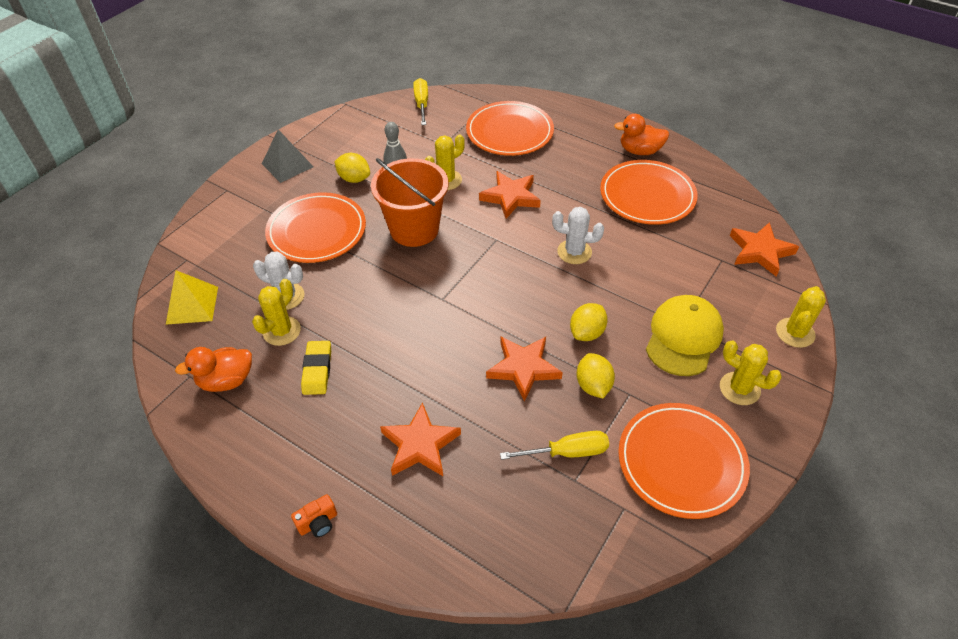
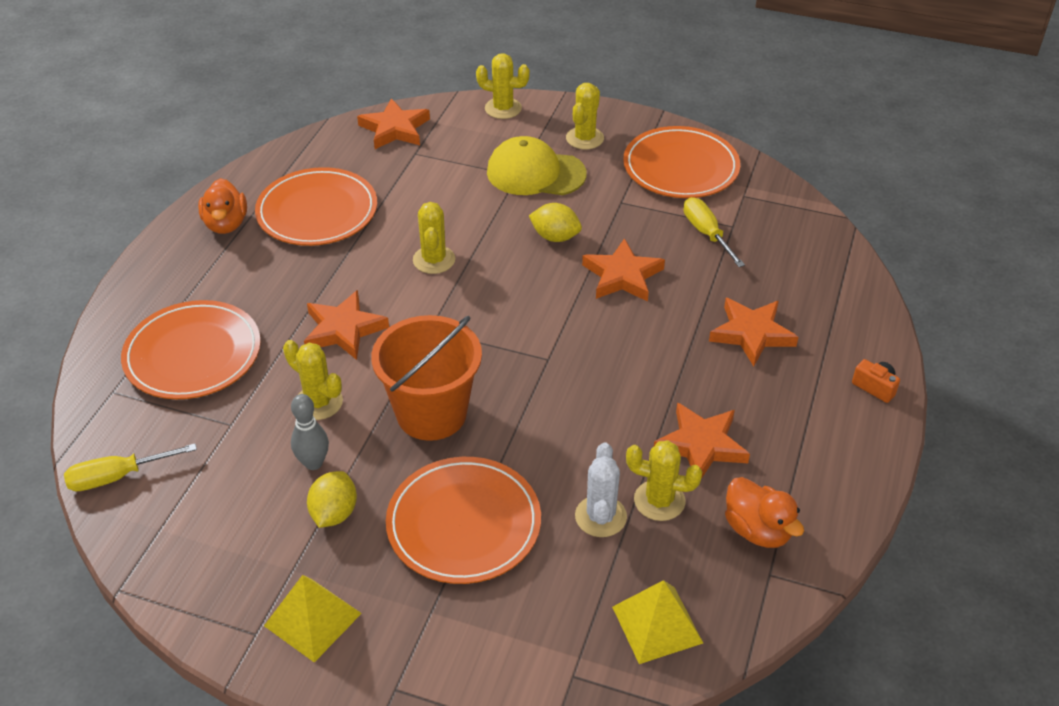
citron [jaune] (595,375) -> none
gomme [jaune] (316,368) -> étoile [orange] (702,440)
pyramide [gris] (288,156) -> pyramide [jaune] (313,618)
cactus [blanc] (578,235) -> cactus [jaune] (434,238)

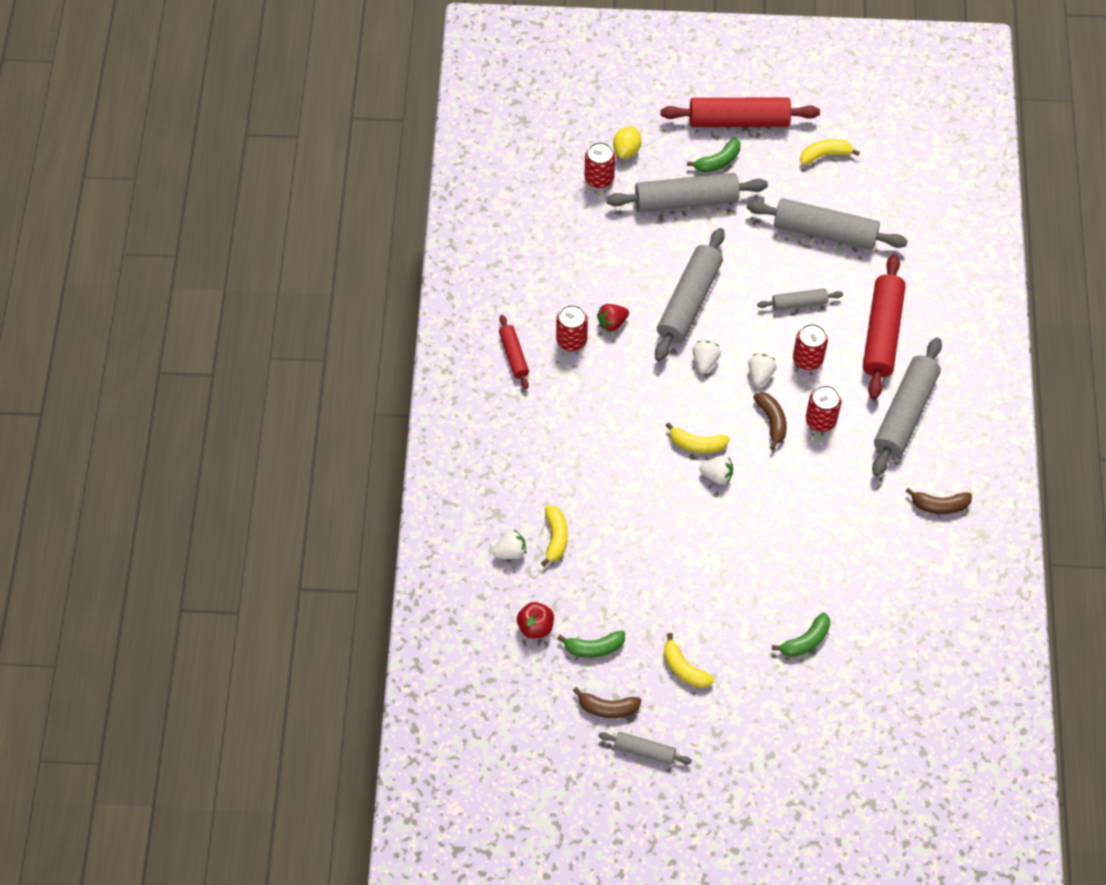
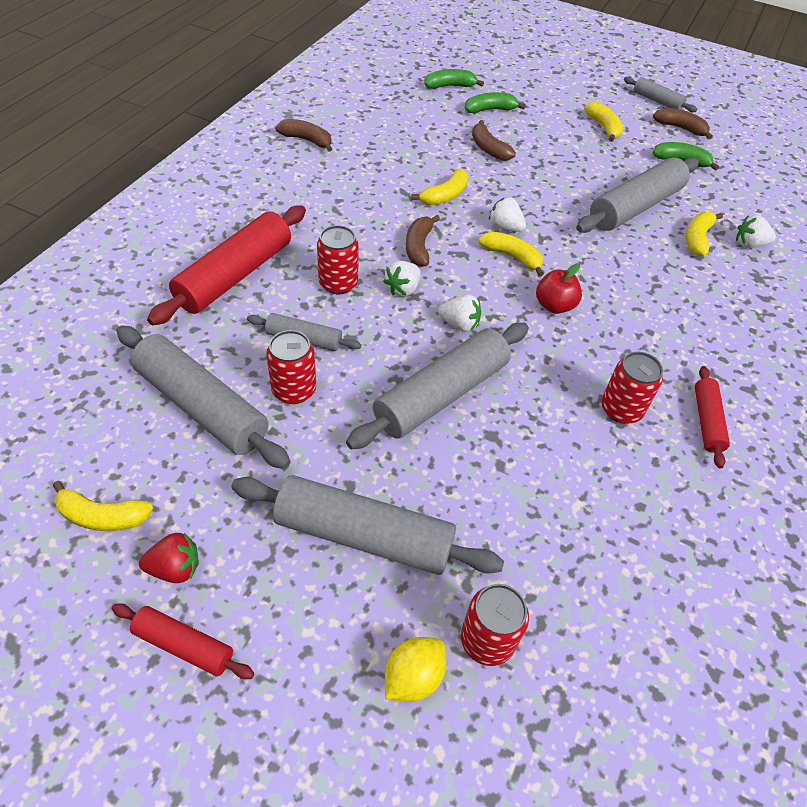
none -> banane [jaune] (439,187)
none -> banane [marron] (494,140)
pomme [rouge] (535,620) -> pomme [rouge] (559,288), moved
fraise [rouge] (613,318) -> fraise [rouge] (169,557), moved
banane [vert] (713,155) -> banane [vert] (454,79), moved
canette [rouge] (823,408) -> canette [rouge] (291,367), moved
rouleau à pâtisserie [gris] (907,407) -> rouleau à pâtisserie [gris] (637,195), moved
fraise [blanc] (707,357) -> fraise [blanc] (459,313), 105 degrees counterclockwise
rouleau à pâtisserie [rouge] (740,112) -> rouleau à pâtisserie [rouge] (182,641), x0.52

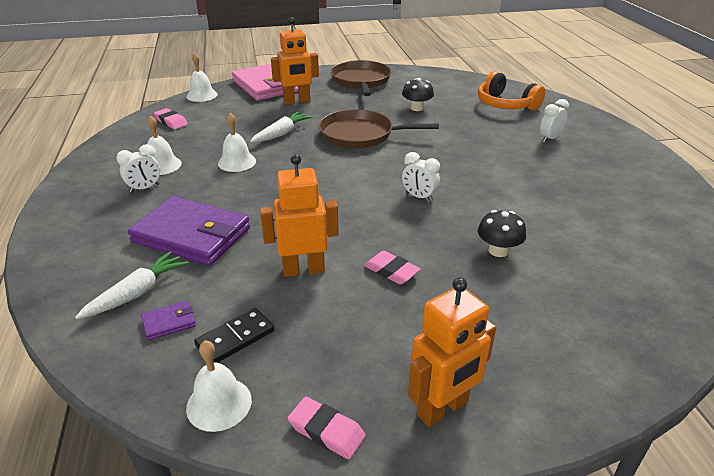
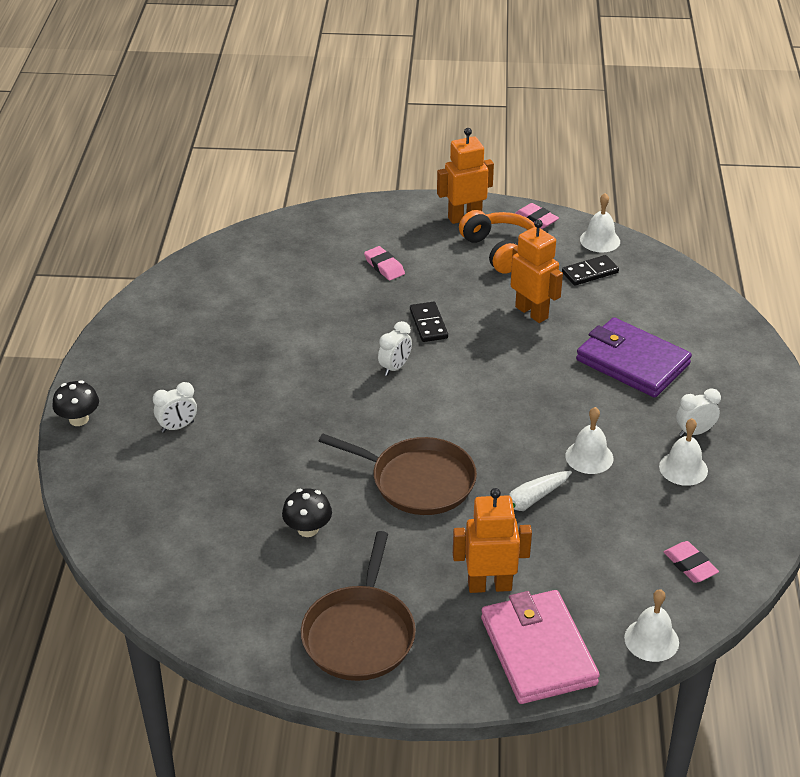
carotte [blanc] (132,285) -> none
portefeuille [violet] (168,320) -> none
none -> domino [noir] (429,322)
gomme [rose] (392,268) -> gomme [rose] (384,263), moved
casque audio [orange] (512,90) -> casque audio [orange] (497,242), moved
champignon [noir] (502,233) -> champignon [noir] (75,403), moved
robot [orange] (299,215) -> robot [orange] (537,271), 135 degrees counterclockwise
réveil [blanc] (421,177) -> réveil [blanc] (395,348), 75 degrees clockwise

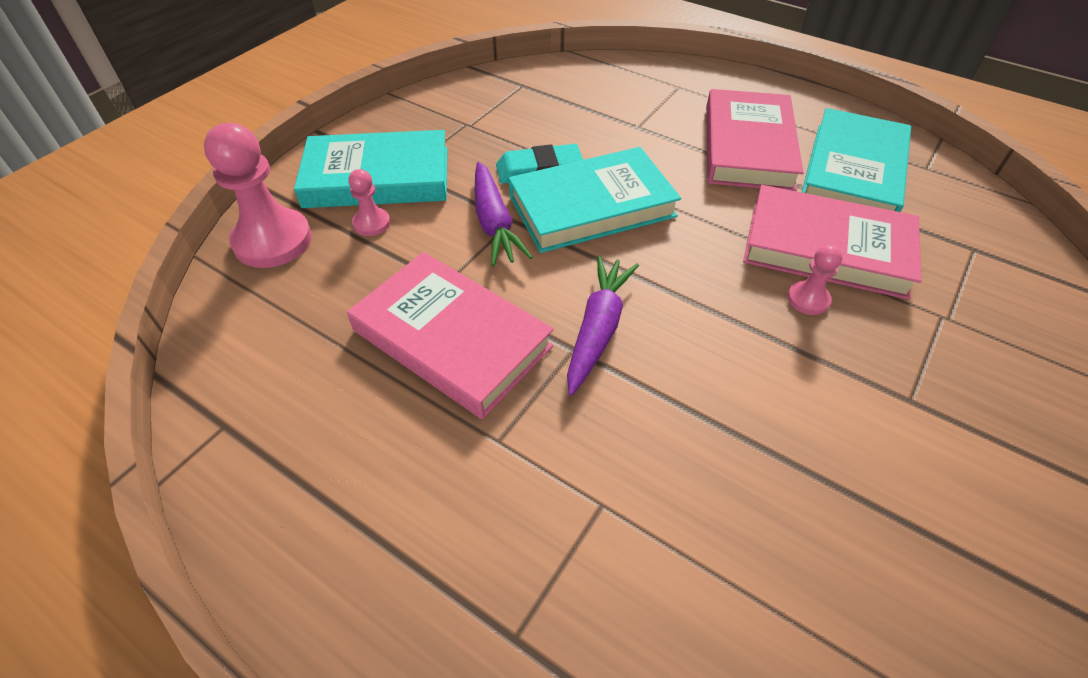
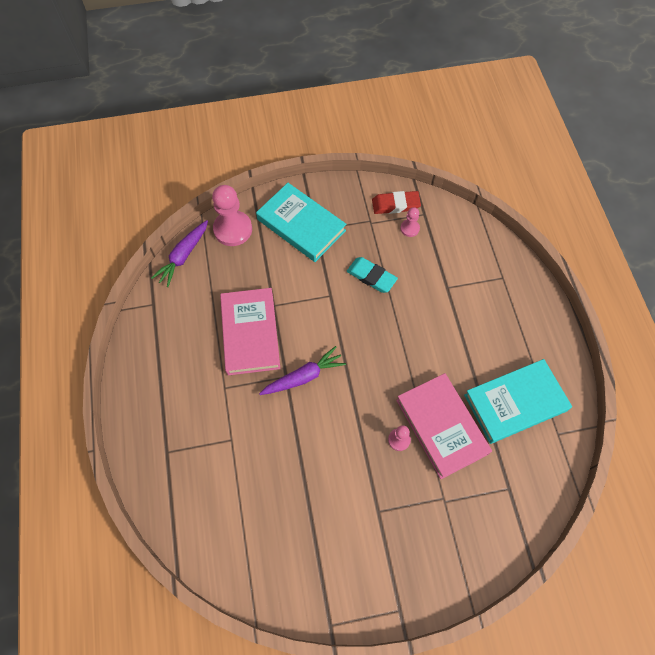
livre [turquoise] (595,200) -> none
livre [rose] (755,140) -> none
none -> gomme [rouge] (396,202)
pion [rose] (369,202) -> pion [rose] (410,222), moved
carotte [violet] (504,214) -> carotte [violet] (179,253), moved

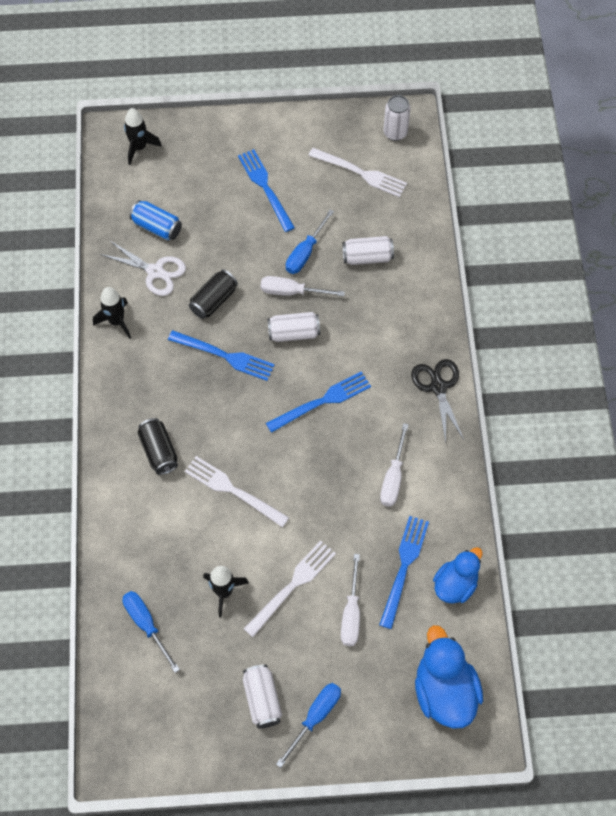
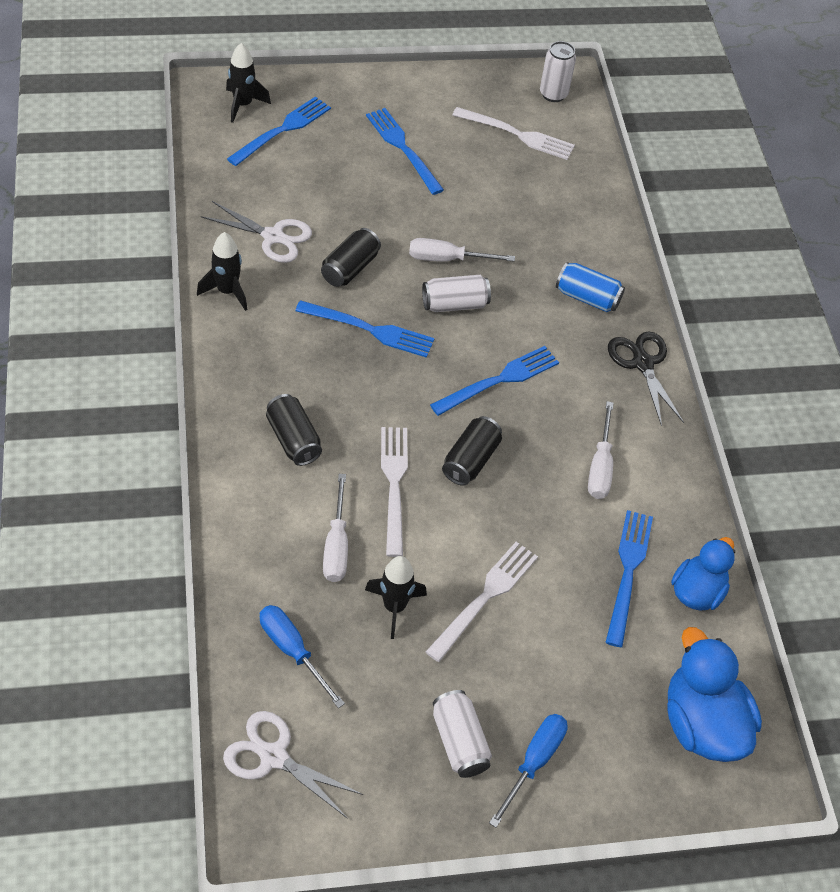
tournevis [bleu] (310,241) -> none
canette [blanc] (368,250) -> none
none -> ciseaux [blanc] (293,765)
none -> fourchette [bleu] (279,131)
none -> canette [noir] (472,451)
canette [bleu] (156,220) -> canette [bleu] (590,287), moved
tournevis [blanc] (350,600) -> tournevis [blanc] (335,528), moved
fourchette [blanc] (237,491) -> fourchette [blanc] (394,492), 60 degrees clockwise

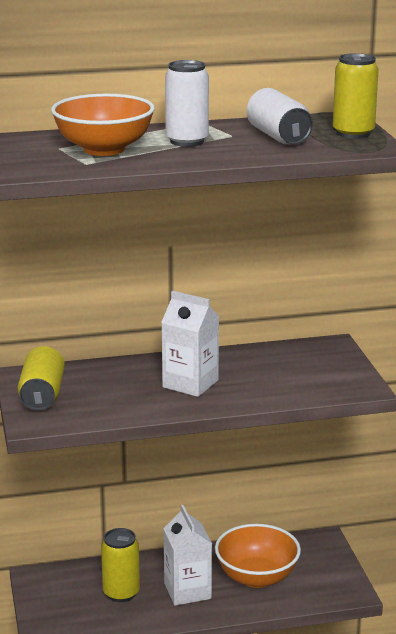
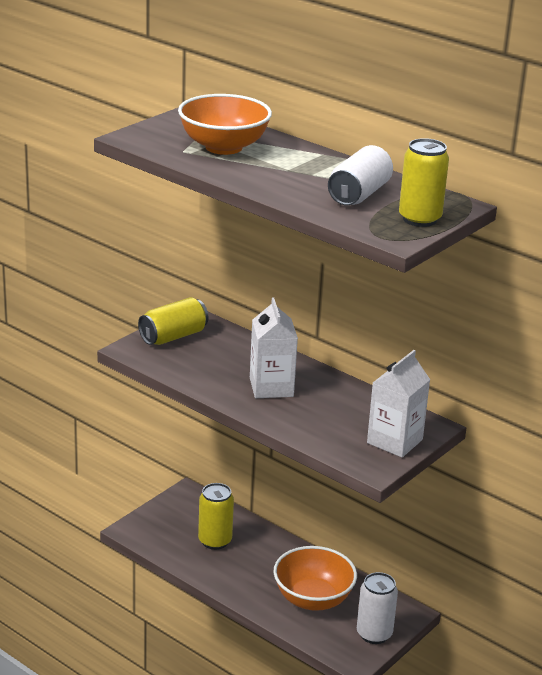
brique de lait [blanc] (187,555) -> brique de lait [blanc] (398,403), moved
canette [blanc] (187,103) -> canette [blanc] (377,608), moved

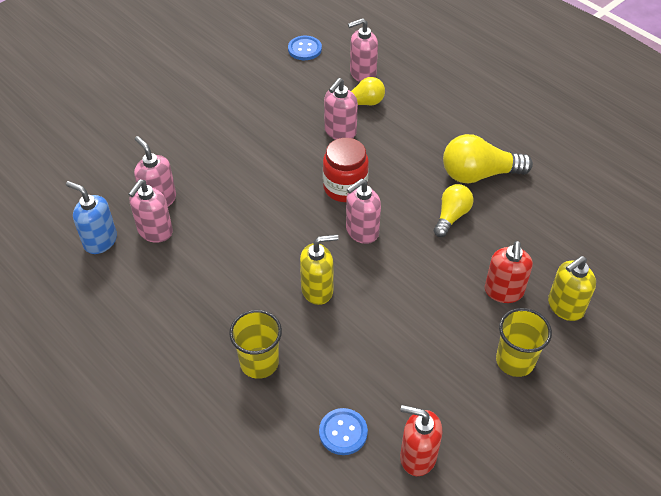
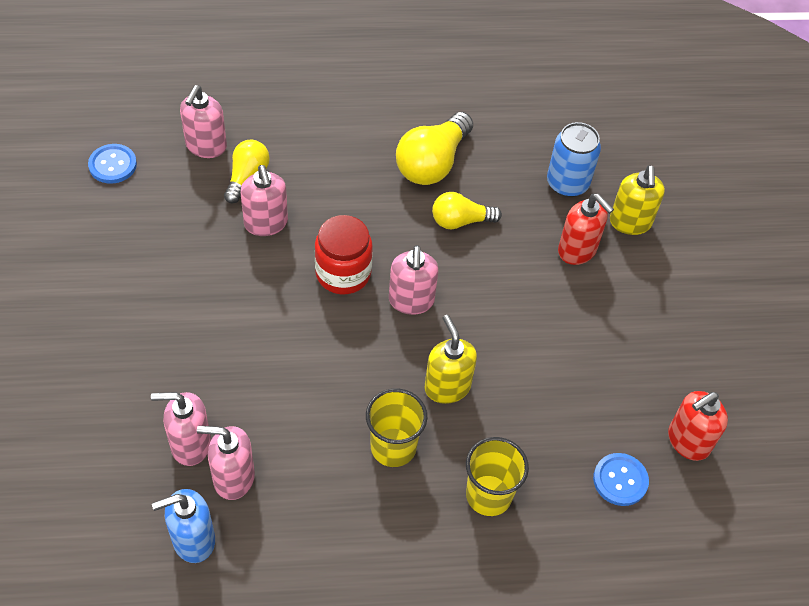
none -> canette [bleu] (574,159)
gobelet [jaune] (524,342) -> gobelet [jaune] (396,427), moved
distributeur de savon [rose] (150,211) -> distributeur de savon [rose] (226,463), 120 degrees clockwise
distributeur de savon [jaune] (319,269) -> distributeur de savon [jaune] (451,359), 45 degrees counterclockwise
ampoule [jaune] (454,210) -> ampoule [jaune] (467,210), 75 degrees counterclockwise

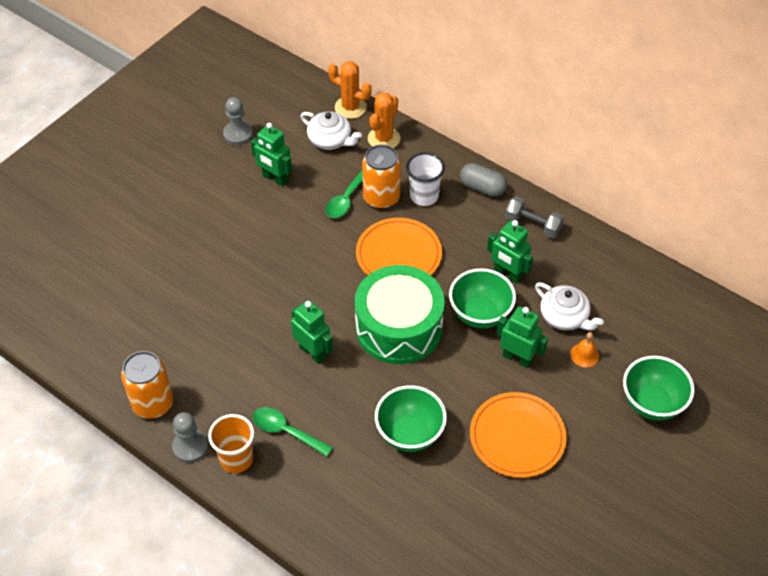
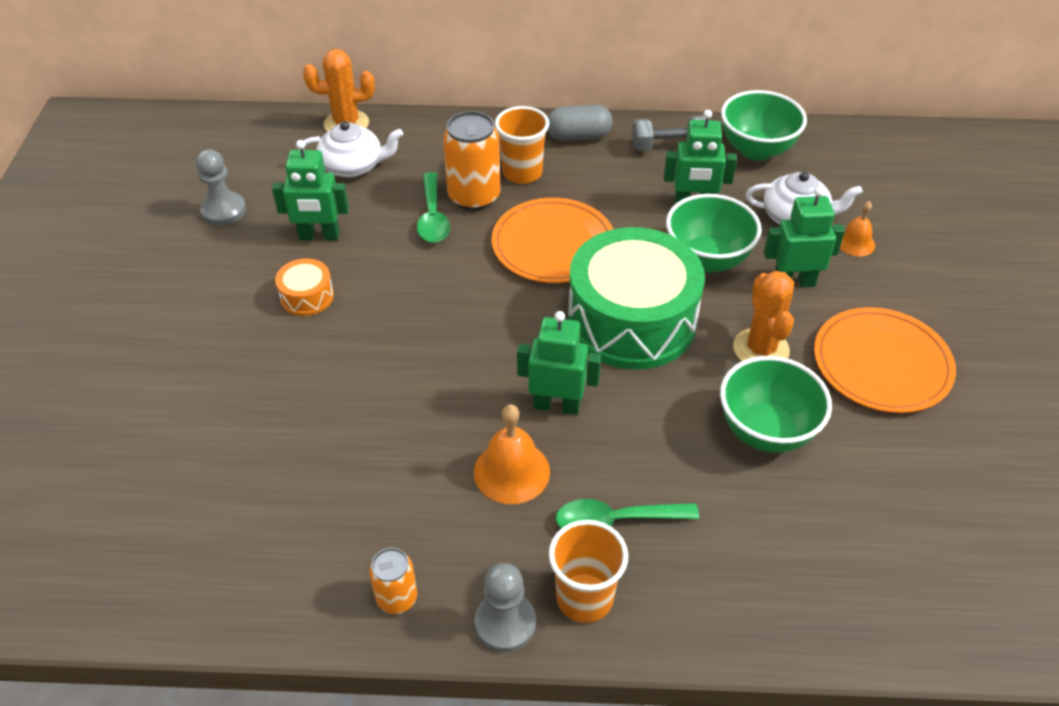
none -> tambour [orange] (304,287)
none -> cloche [orange] (512,454)
cactus [orange] (384,120) -> cactus [orange] (763,316), moved
bol [vert] (659,388) -> bol [vert] (764,125), moved
gobelet [blanc] (425,179) -> gobelet [orange] (522,145)
canette [orange] (147,385) -> canette [orange] (393,581), x0.56

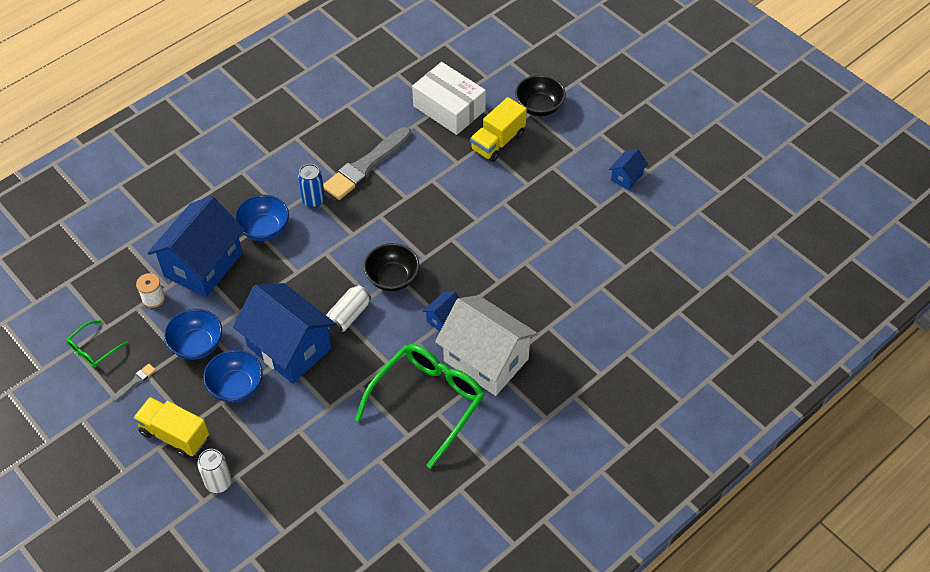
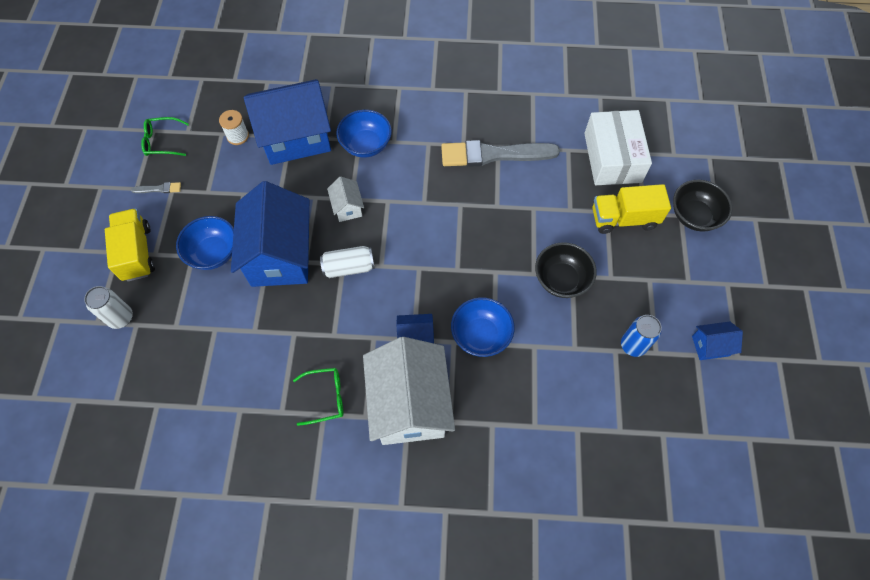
none -> maison [blanc] (345,199)
bol [bleu] (193,334) -> bol [bleu] (483,327), moved
canette [bleu] (311,186) -> canette [bleu] (641,336), moved
bol [noir] (391,267) -> bol [noir] (566,270), moved
lunettes [vert] (420,406) -> lunettes [vert] (318,397), x0.47

